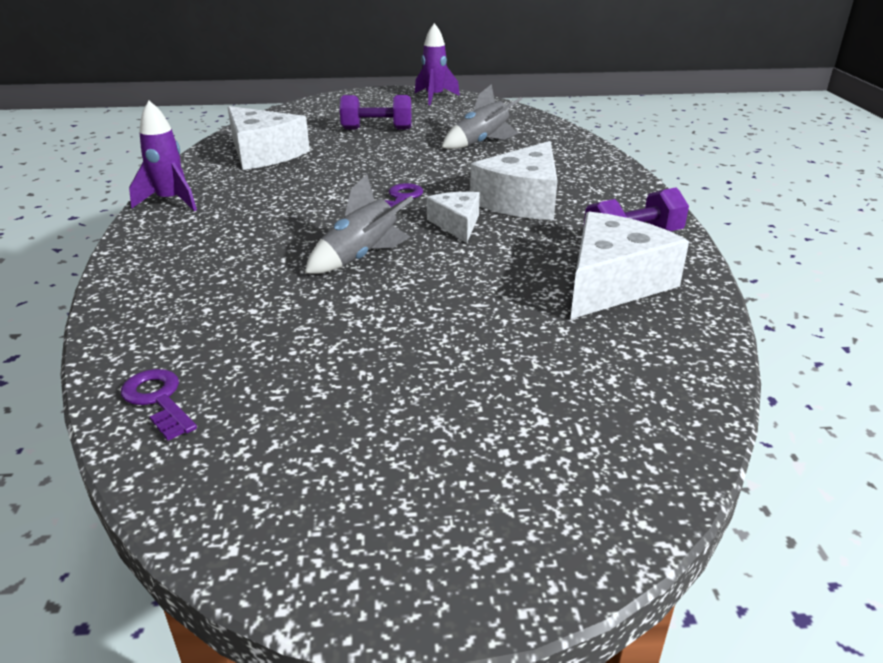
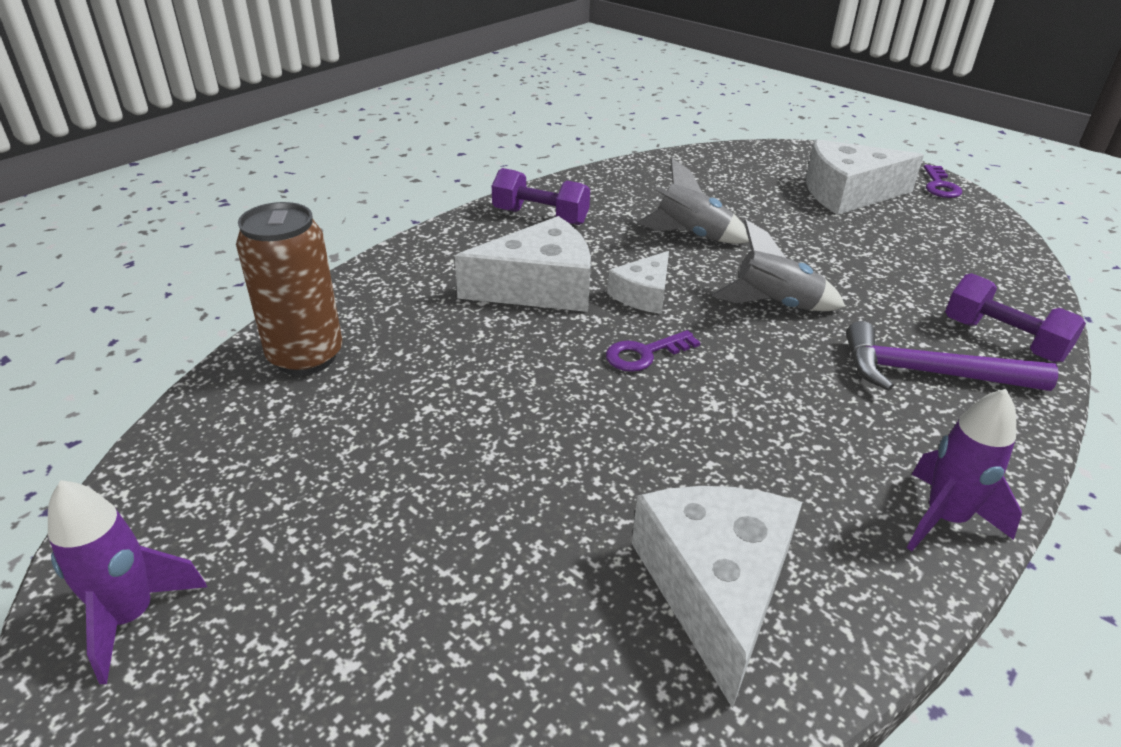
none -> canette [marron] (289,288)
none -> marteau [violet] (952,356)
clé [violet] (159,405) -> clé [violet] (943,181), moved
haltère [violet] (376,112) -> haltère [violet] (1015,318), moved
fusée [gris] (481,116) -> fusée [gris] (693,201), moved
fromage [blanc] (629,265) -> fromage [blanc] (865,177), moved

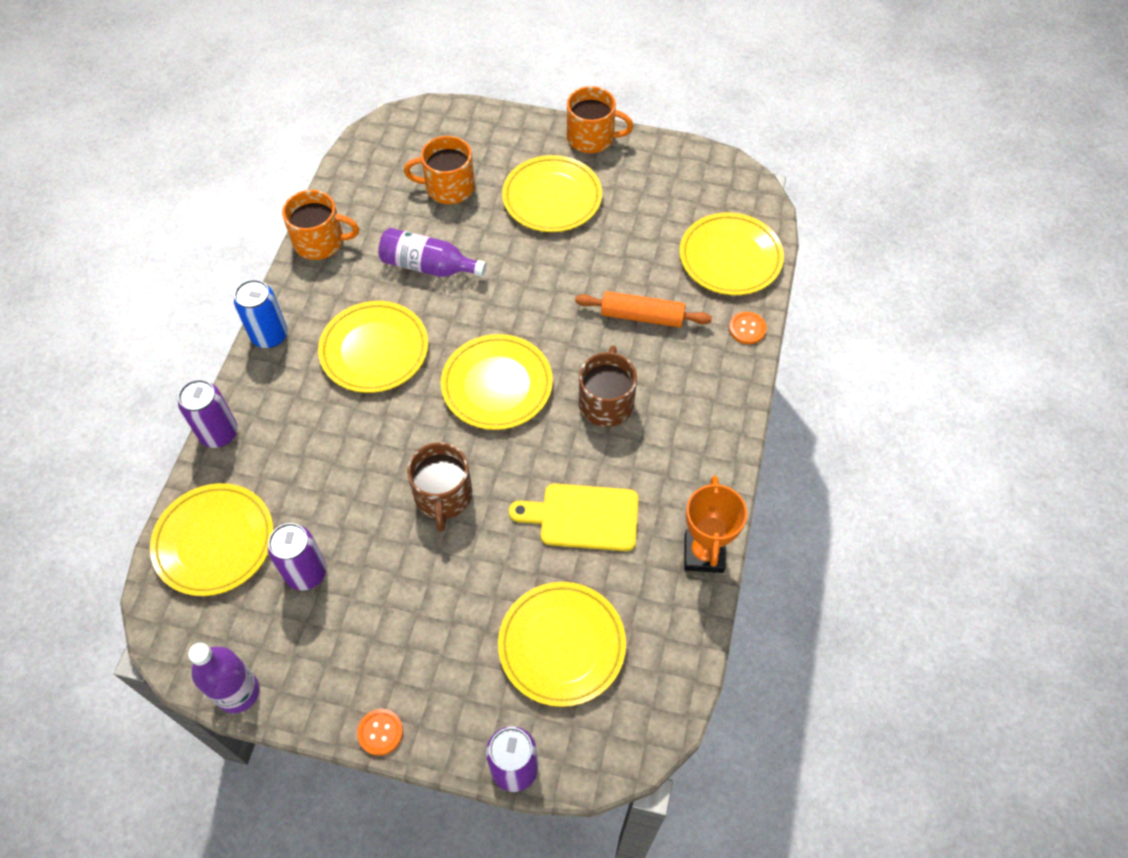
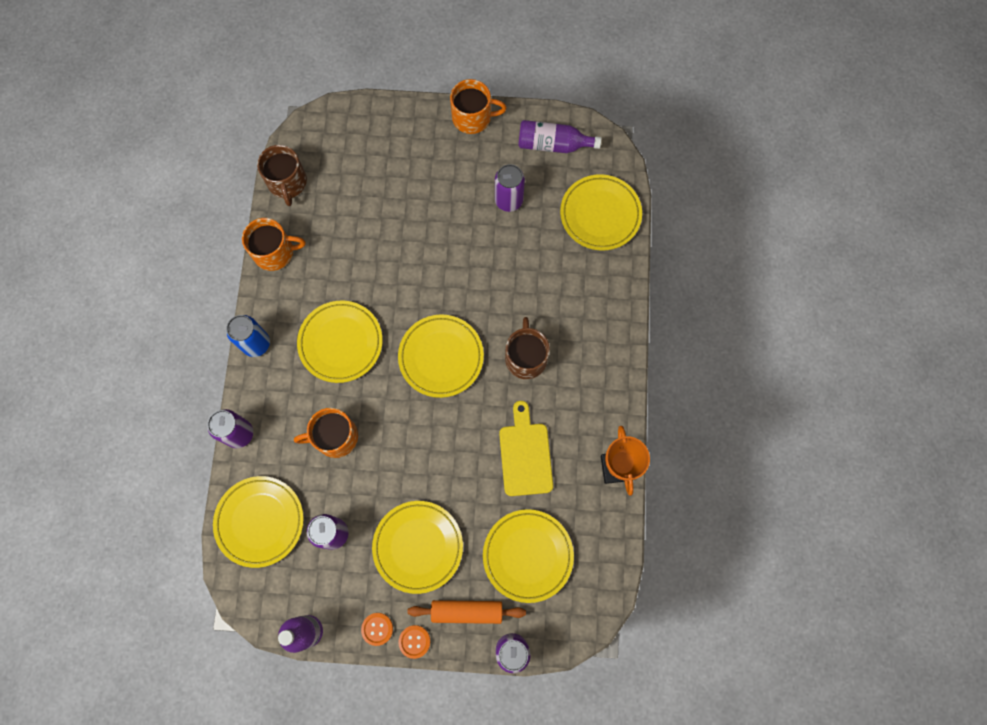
none -> canette [violet] (510,188)
bouteille [violet] (432,252) -> bouteille [violet] (559,136), moved
tasse [orange] (439,170) -> tasse [orange] (326,433), moved
tasse [marron] (439,487) -> tasse [marron] (282,175), moved
assiette [jaune] (552,193) -> assiette [jaune] (417,547), moved
rouleau à pâtisserie [orange] (643,309) -> rouleau à pâtisserie [orange] (466,612), moved
bouton [orange] (747,328) -> bouton [orange] (377,629), moved
planche à découper [jaune] (573,517) -> planche à découper [jaune] (526,448), 90 degrees clockwise

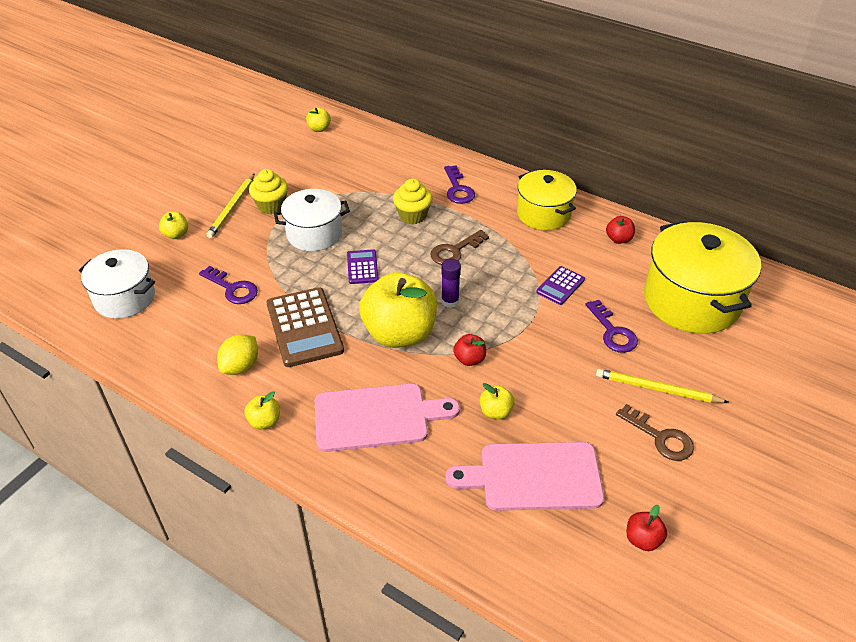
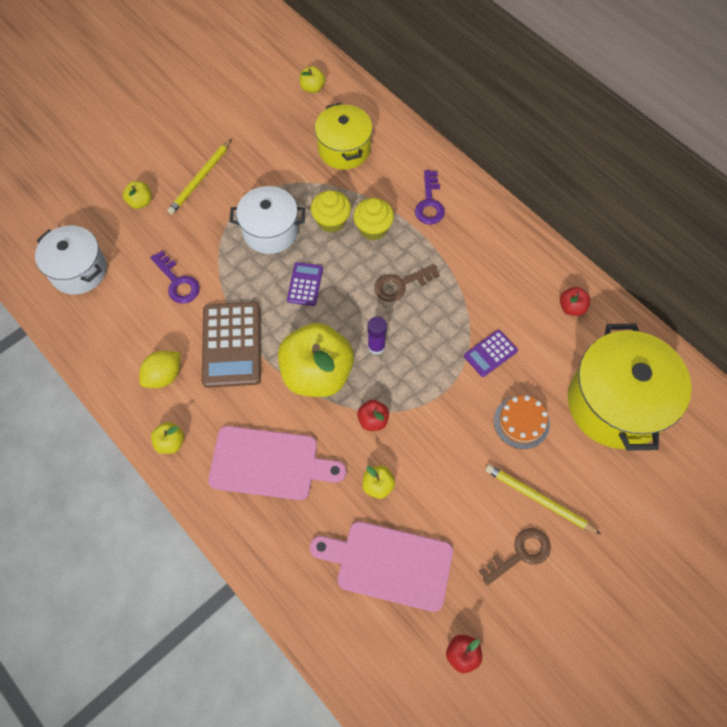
muffin [jaune] (268,191) -> muffin [jaune] (331,211), moved
marmite [jaune] (547,200) -> marmite [jaune] (344,136), moved
clé [violet] (611,326) -> gâteau [orange] (522,422)
clé [marron] (655,432) -> clé [marron] (515,556), 90 degrees counterclockwise

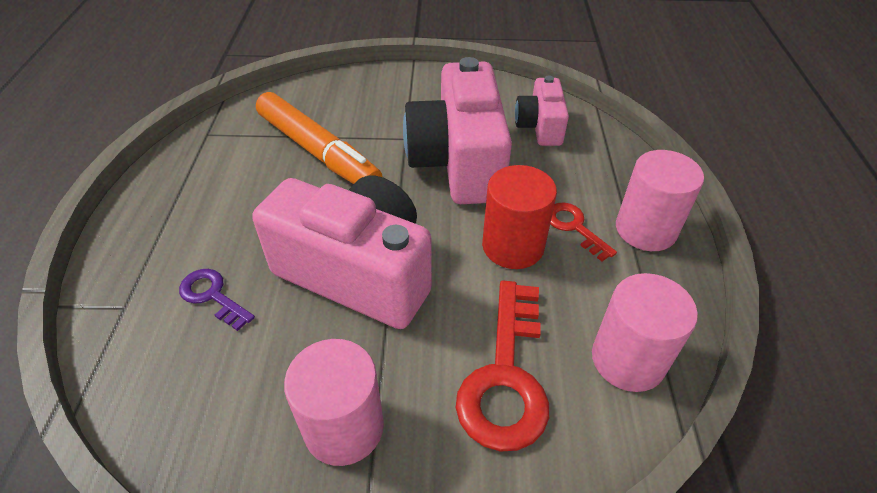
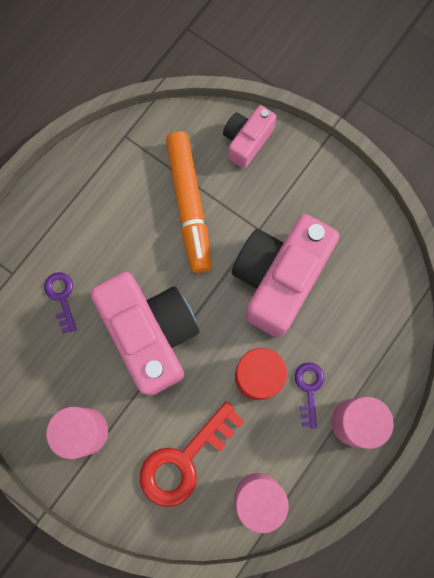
appareil photo [rose] (542,110) -> appareil photo [rose] (249,137), moved
clé [rouge] (583,231) -> clé [violet] (309,395)

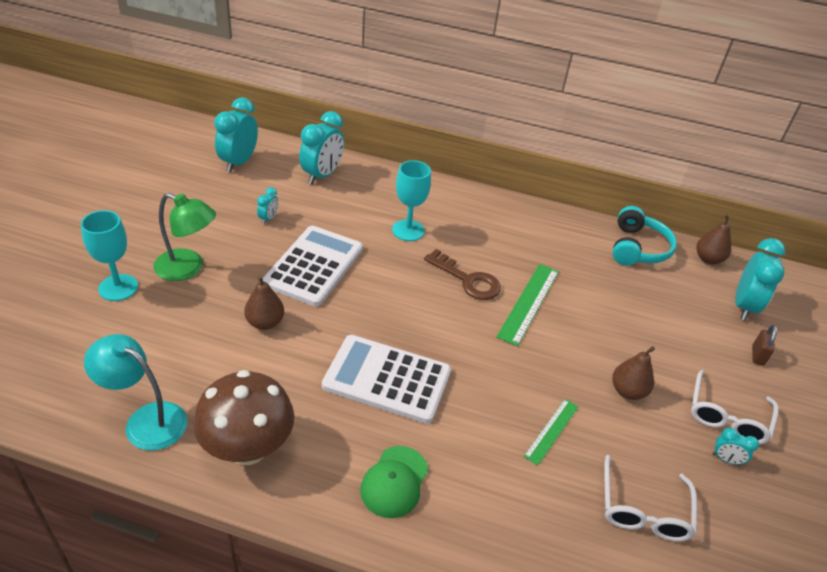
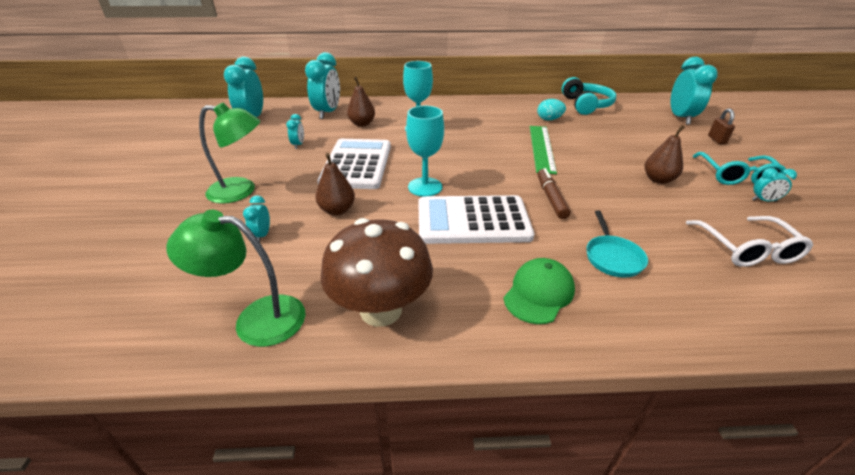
clé [marron] (462,274) -> none
règle [vert] (551,432) -> none
none -> réveil [turquoise] (256,218)
none -> œuf [turquoise] (551,109)
none -> feutre [marron] (554,193)
none -> poêle [turquoise] (617,244)
verre à pied [turquoise] (109,255) -> verre à pied [turquoise] (425,151), moved
poire [marron] (714,239) -> poire [marron] (361,102), moved
lampe [turquoise] (135,392) -> lampe [vert] (236,278)
lunettes [blanc] (735,407) -> lunettes [turquoise] (740,168)
casquette [vert] (394,482) -> casquette [vert] (539,291), 150 degrees counterclockwise

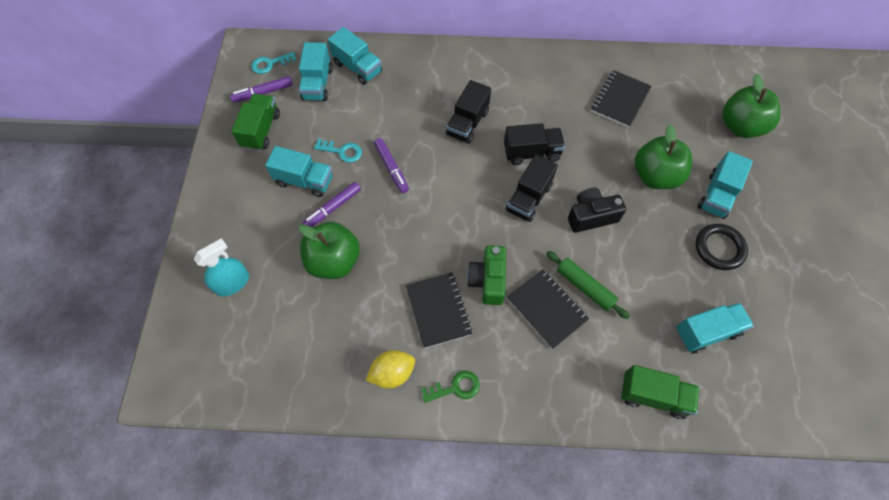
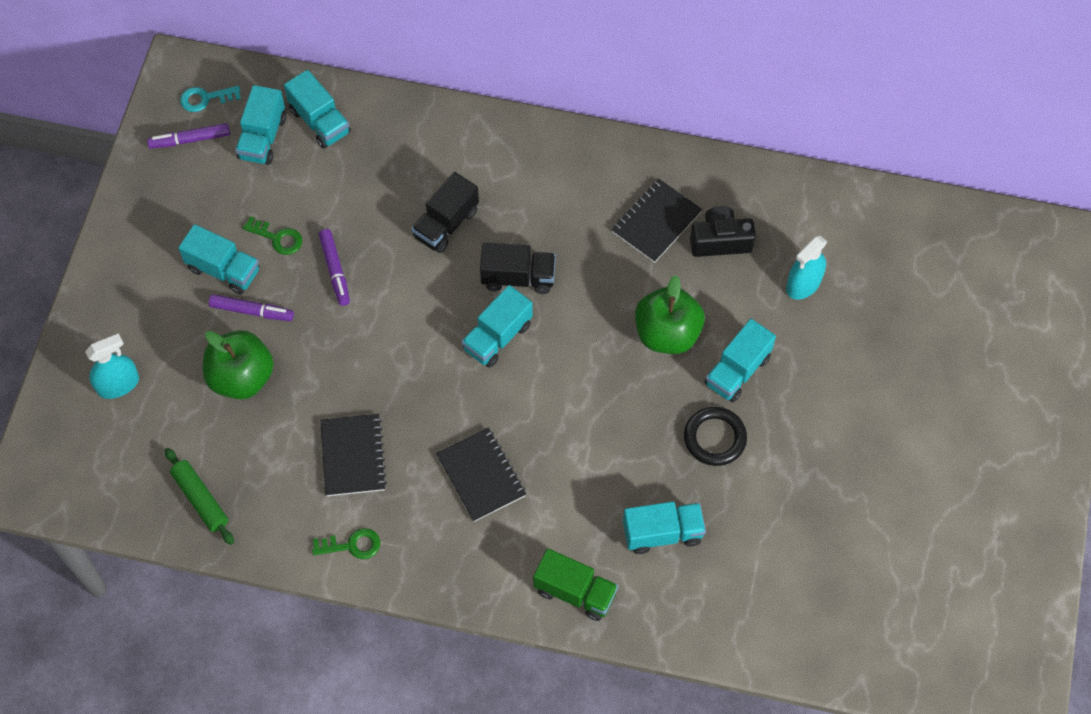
camion [vert] (255,122) -> none
citron [jaune] (390,369) -> none
appareil photo [vert] (486,275) -> none
rouleau à pâtisserie [vert] (588,285) -> rouleau à pâtisserie [vert] (199,496), moved
appareil photo [noir] (597,210) -> appareil photo [noir] (723,231), moved
pomme [vert] (751,106) -> vaporisateur [turquoise] (806,268)
clé [turquoise] (338,151) -> clé [vert] (272,235)
camion [noir] (532,188) -> camion [turquoise] (497,326)
feutre [violet] (331,204) -> feutre [violet] (251,307), 135 degrees counterclockwise

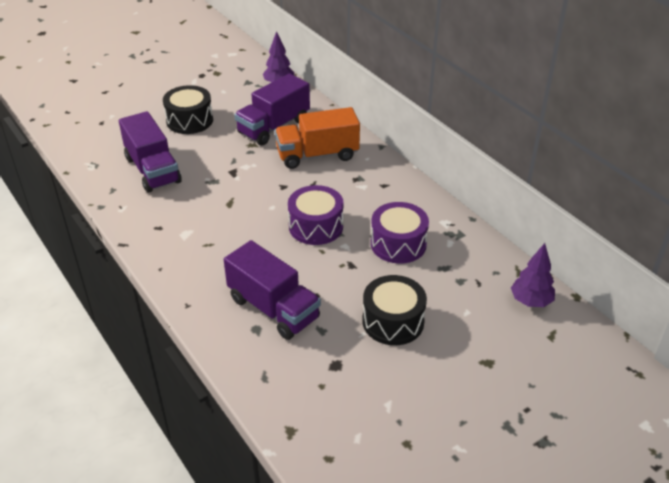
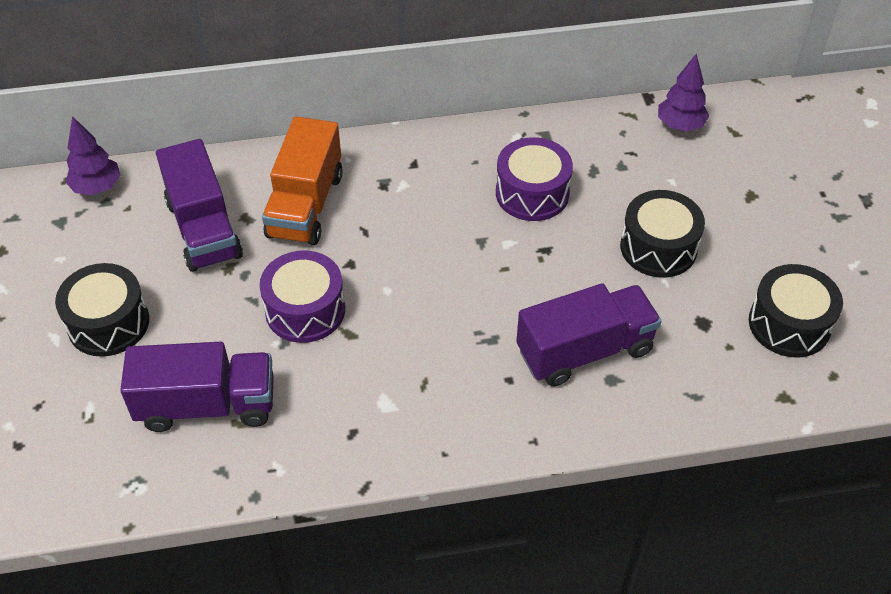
none -> tambour [noir] (796,311)
tambour [violet] (316,215) -> tambour [violet] (302,296), moved

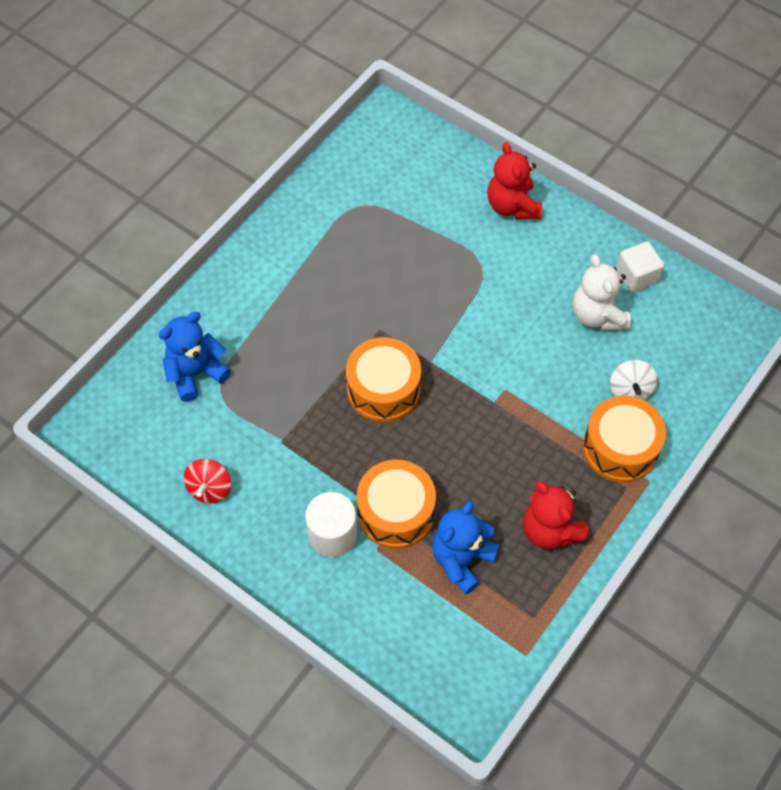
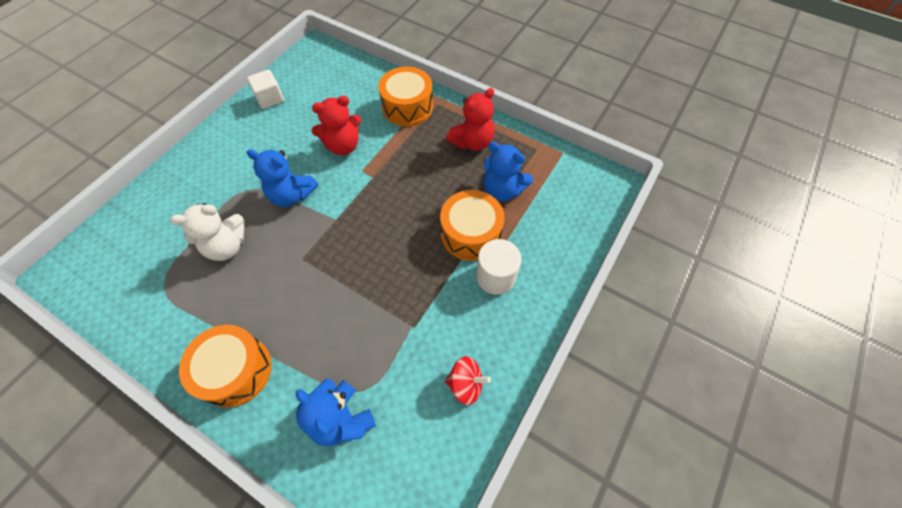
toupie [blanc] (633,380) -> none
none -> ours en peluche [bleu] (282,178)
tambour [orange] (383,379) -> tambour [orange] (225,366), moved
ours en peluche [rouge] (514,181) -> ours en peluche [rouge] (336,125), moved
ours en peluche [blanc] (602,292) -> ours en peluche [blanc] (207,232), moved

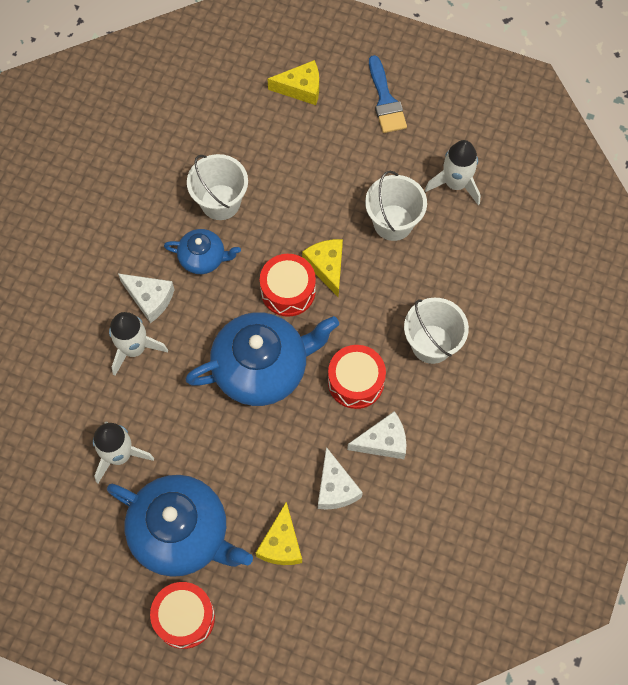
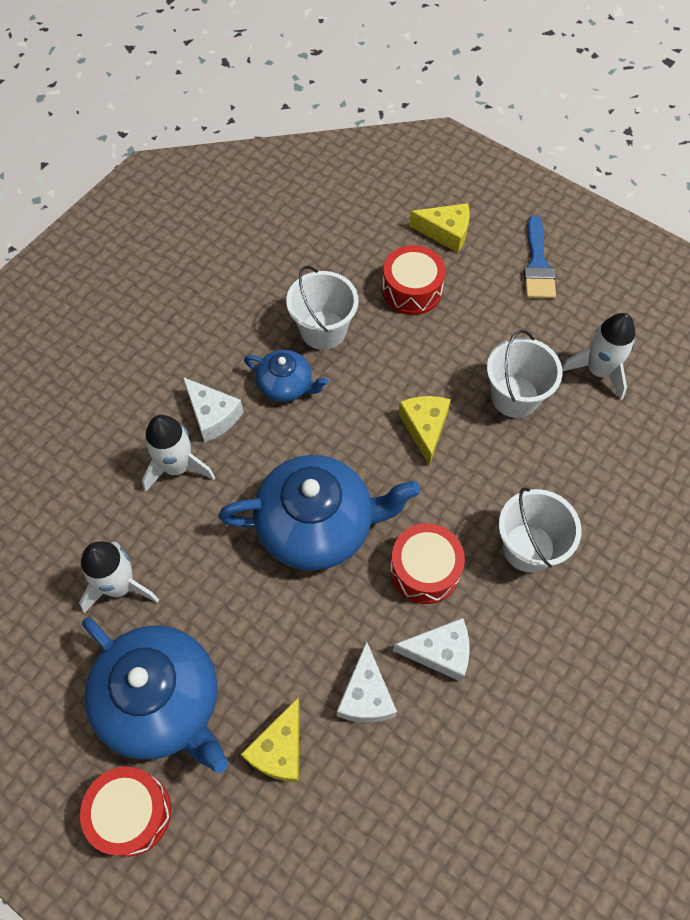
tambour [rouge] (288,285) -> tambour [rouge] (413,280), moved

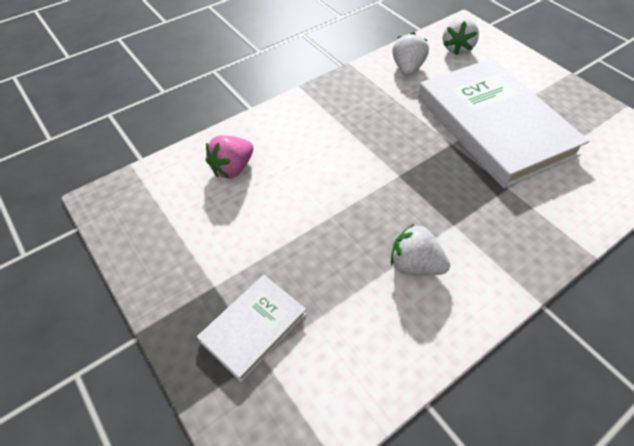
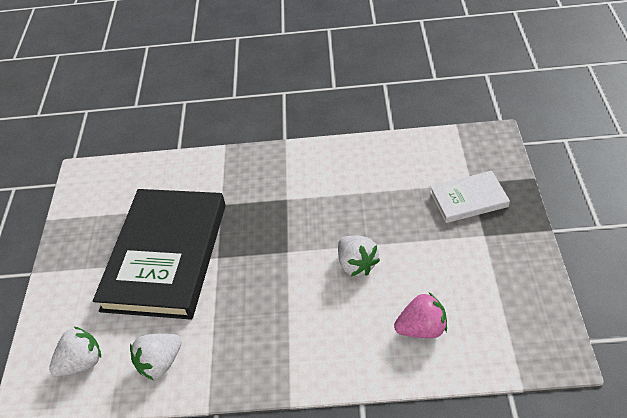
fraise [blanc] (420,249) -> fraise [blanc] (359,256), moved
livre [blanc] (504,123) -> livre [noir] (159,254)

